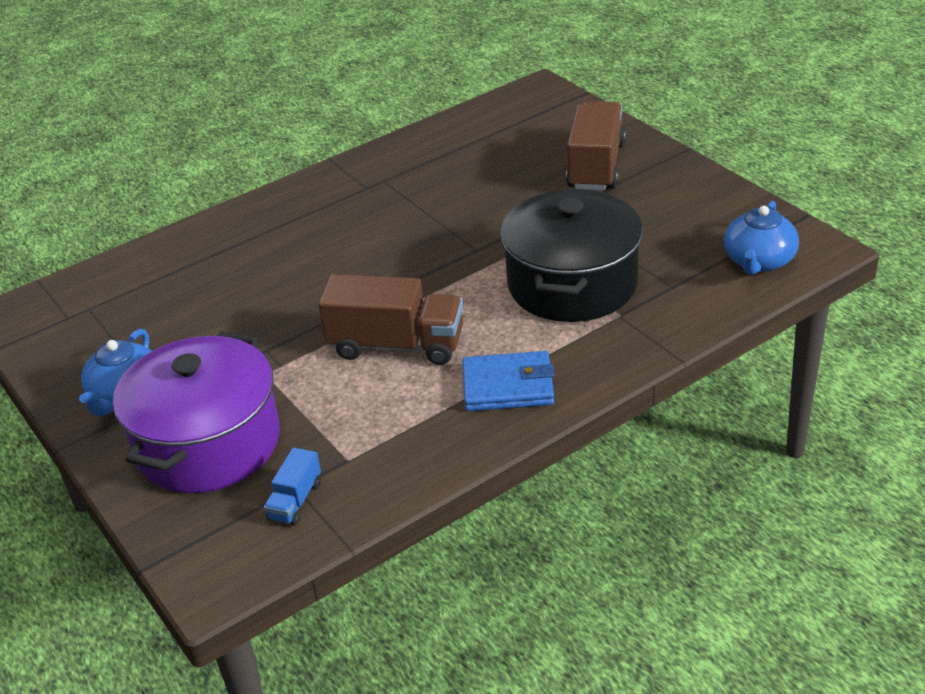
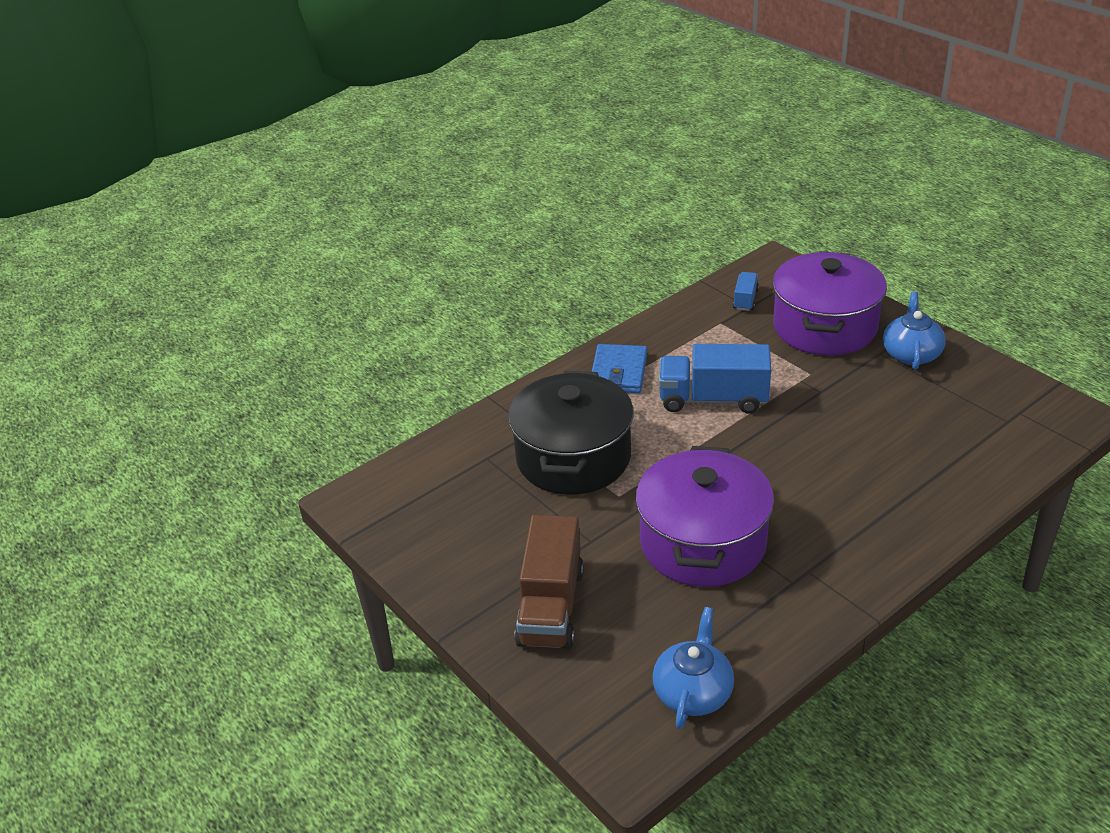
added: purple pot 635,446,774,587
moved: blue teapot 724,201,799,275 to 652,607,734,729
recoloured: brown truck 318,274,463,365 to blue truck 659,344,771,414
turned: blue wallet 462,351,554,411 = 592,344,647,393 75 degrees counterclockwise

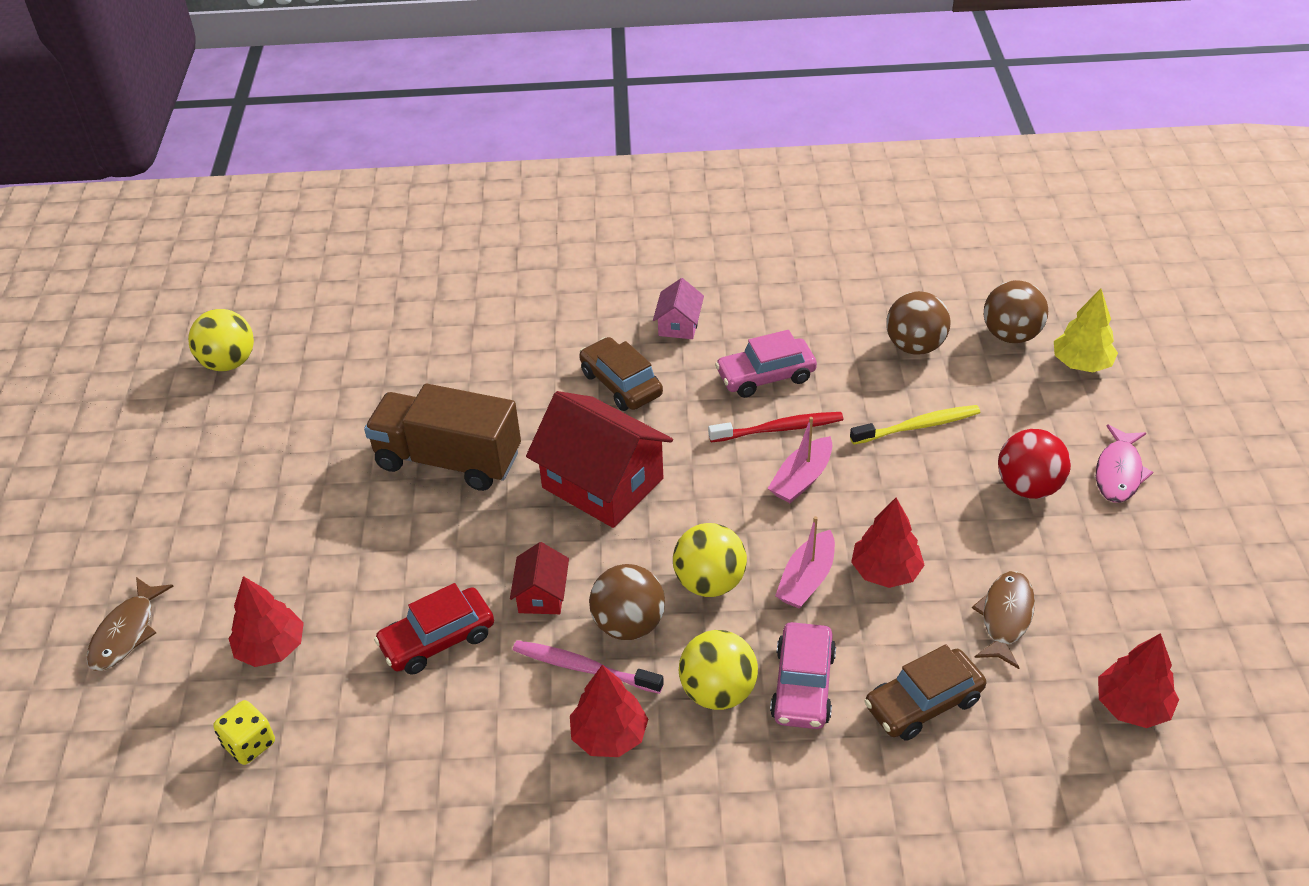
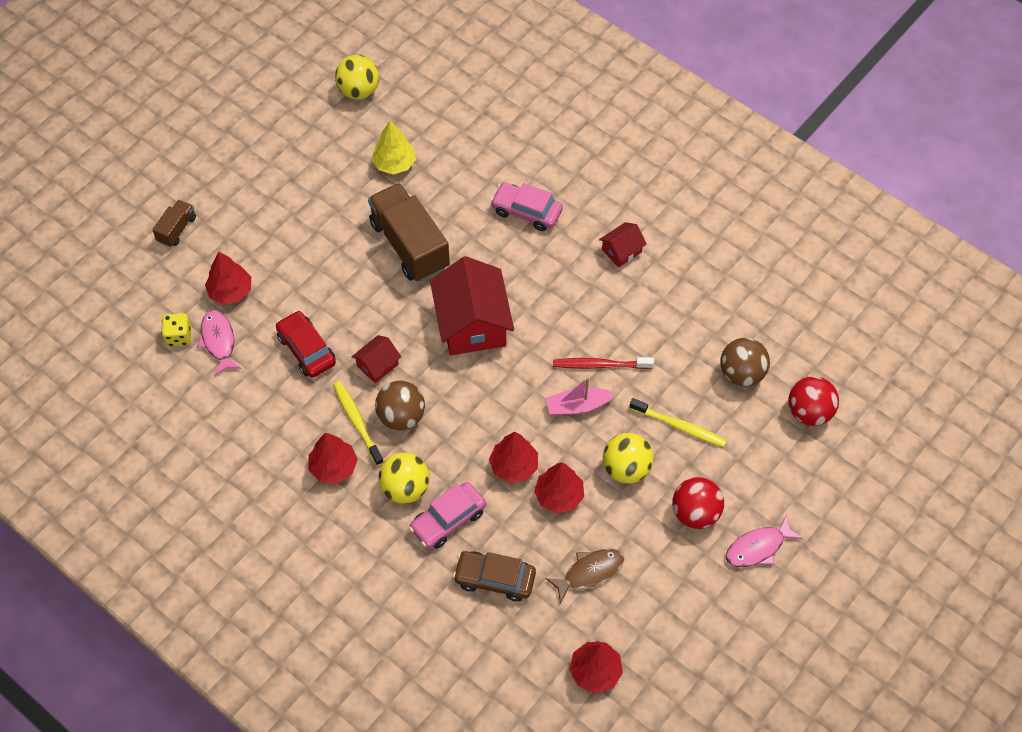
removed: brown car 579,337,663,411
added: pink fish 197,310,242,376
moved: yellow ball 673,523,747,597 to 603,433,654,484; pink car 715,330,817,398 to 490,182,563,231; yellow tree 1054,289,1118,372 to 372,121,416,174
replaced: brown fish 86,577,174,671 to brown truck 152,200,196,247; pink boat 775,516,835,609 to red tree 489,432,538,483
recoloured: pink toothbrush 513,640,664,694 to yellow toothbrush 333,381,384,466; pink house 653,278,704,339 to red house 599,222,647,267; brown ball 984,280,1048,343 to red ball 788,376,839,426
turned: red car 374,583,494,675 = 276,311,336,378 45 degrees clockwise; red toothbrush 708,412,843,442 = 553,357,654,369 150 degrees clockwise

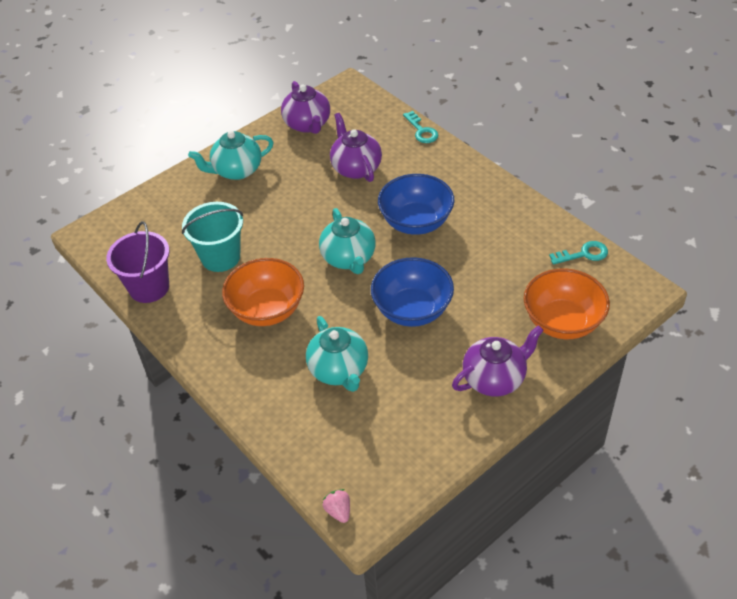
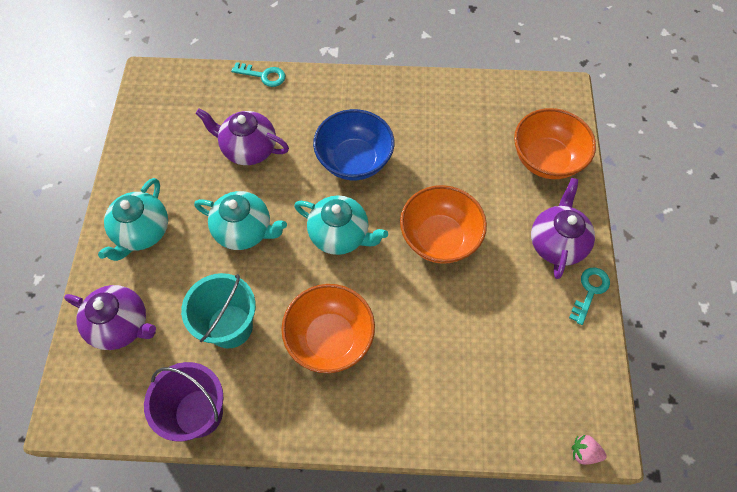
moved: purple teapot 281,81,330,134 to 64,285,156,350; turquoise teapot 306,316,368,392 to 194,191,287,250; turquoise key 549,241,608,265 to 569,267,610,325
recoloured: blue bowl 371,257,454,327 to orange bowl 400,185,487,264

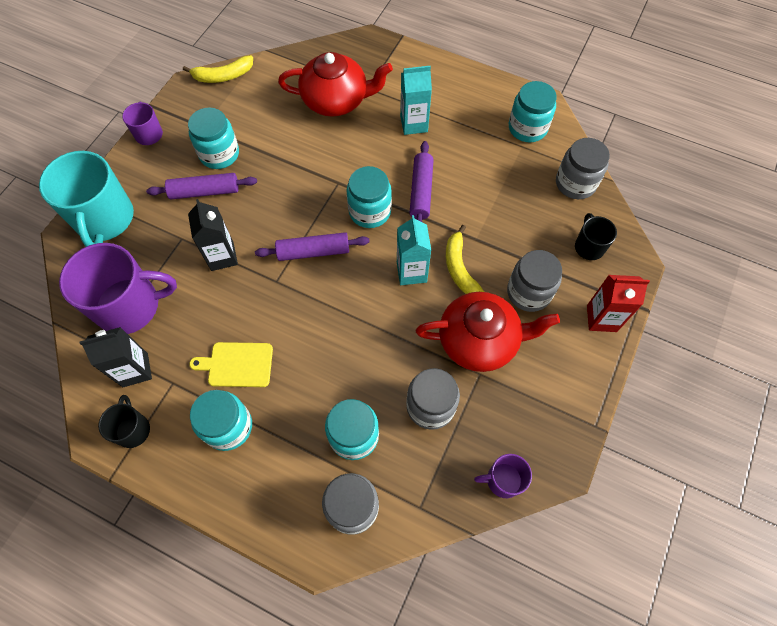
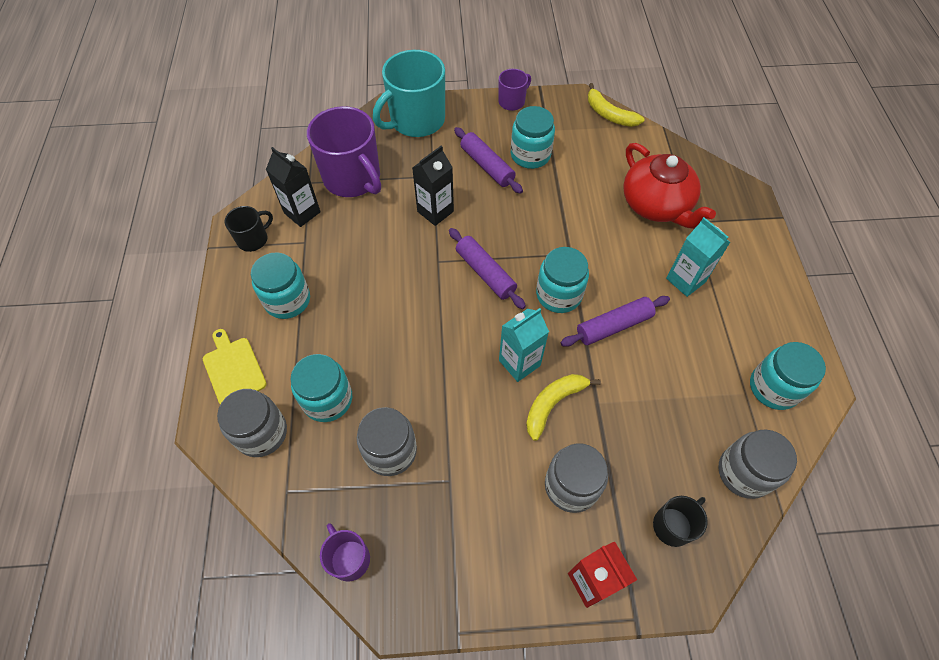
removed: red teapot 416,292,560,372
moved: yellow cutting board 189,342,273,387 to 203,329,267,404

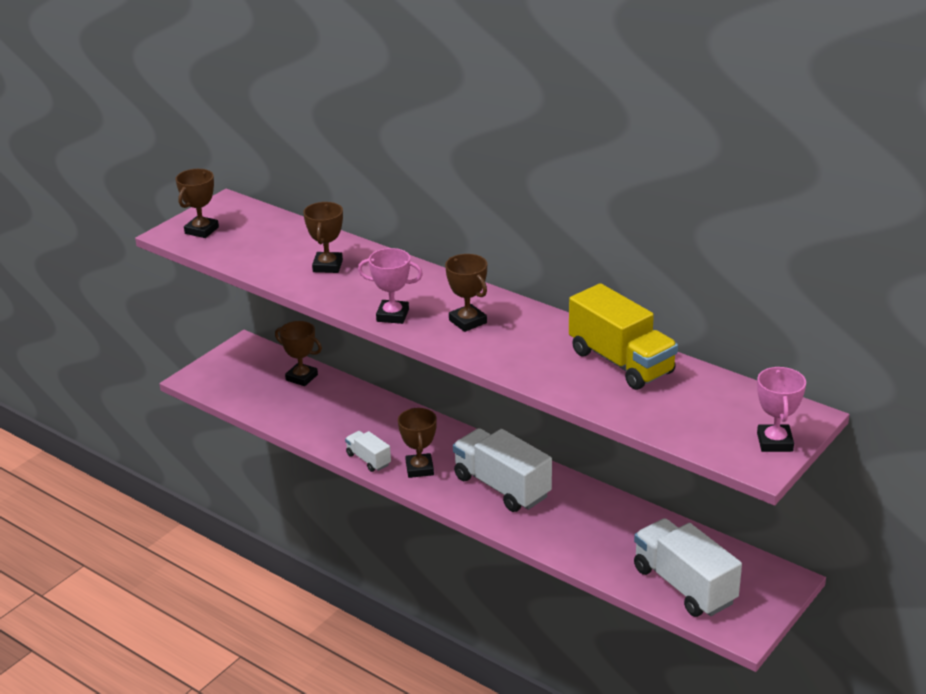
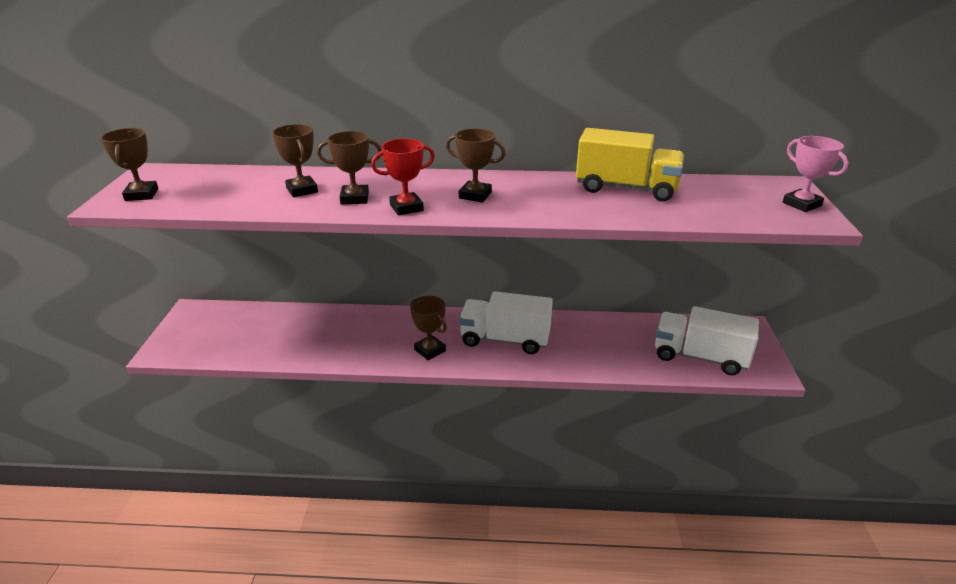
removed: white truck 345,431,391,472
moved: brown trophy 275,321,322,386 to 317,131,382,205
recoloured: pink trophy 358,248,423,324 to red trophy 371,139,435,215

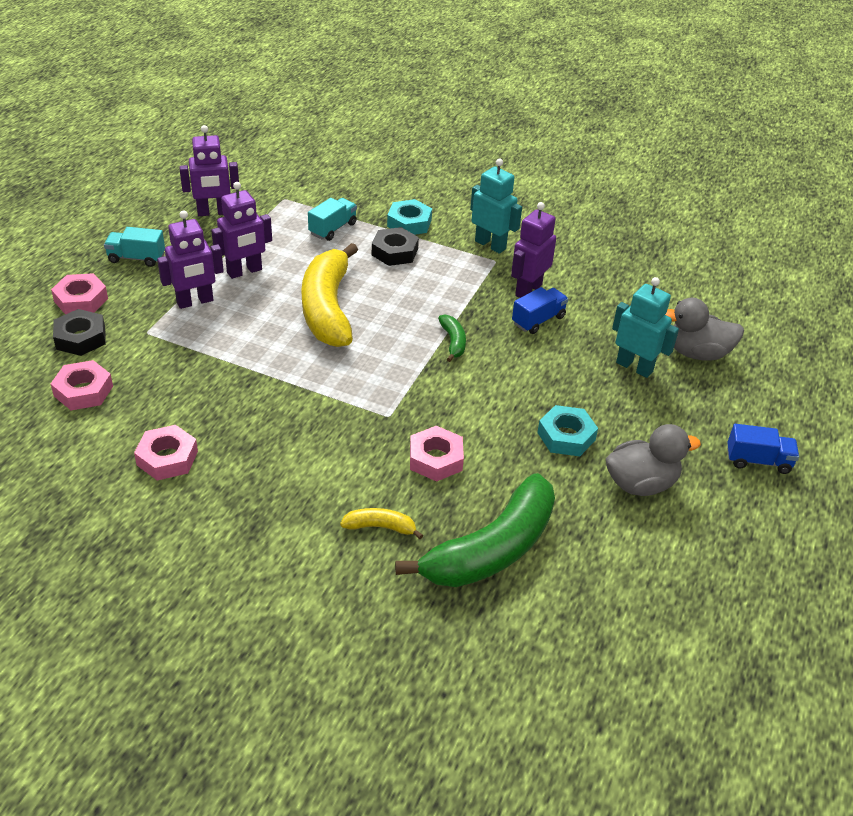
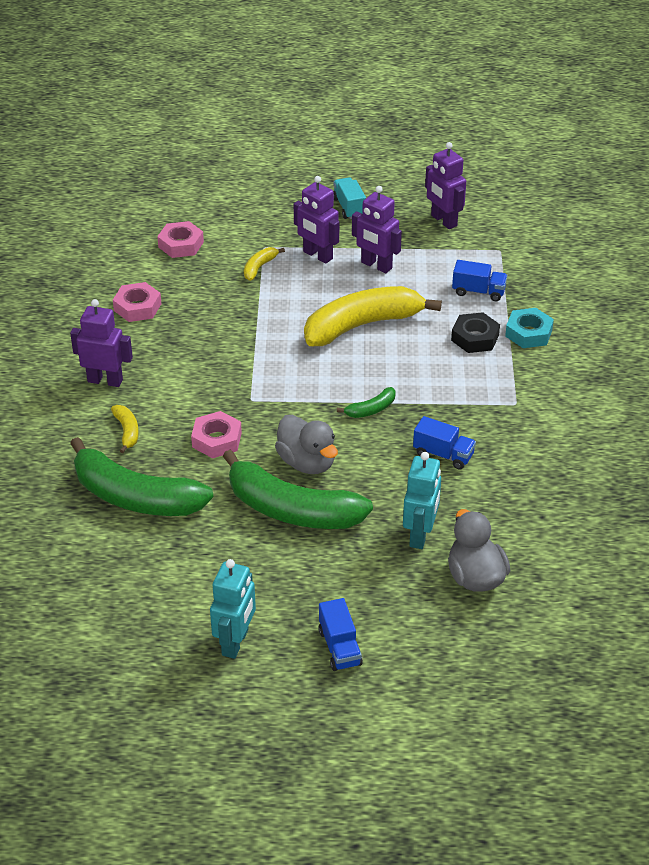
removed: pink nut 51,273,108,315; black nut 53,309,106,356
added: yellow banana 244,247,285,281
moved: turquoise robot 470,159,522,254 to 210,559,256,659; purple robot 511,202,556,298 to 70,299,133,387; grey duck 606,424,701,496 to 275,415,338,474
replaced: turquoise nut 537,405,598,456 to green banana 223,449,373,529
recoloured: turquoise truck 308,198,357,241 to blue truck 452,260,508,301

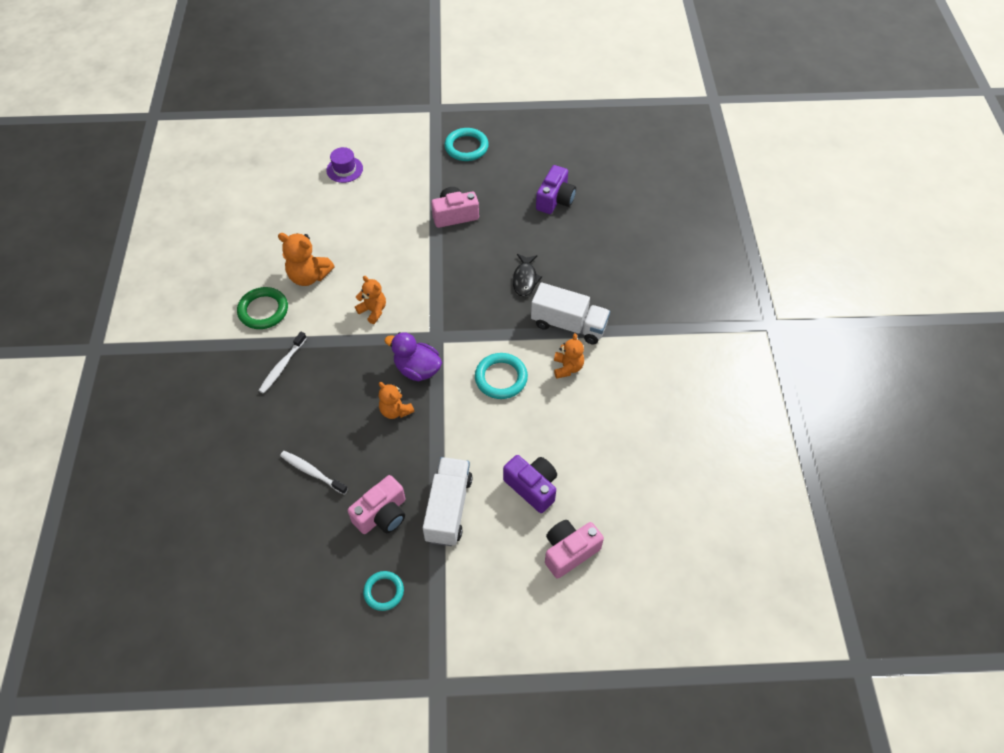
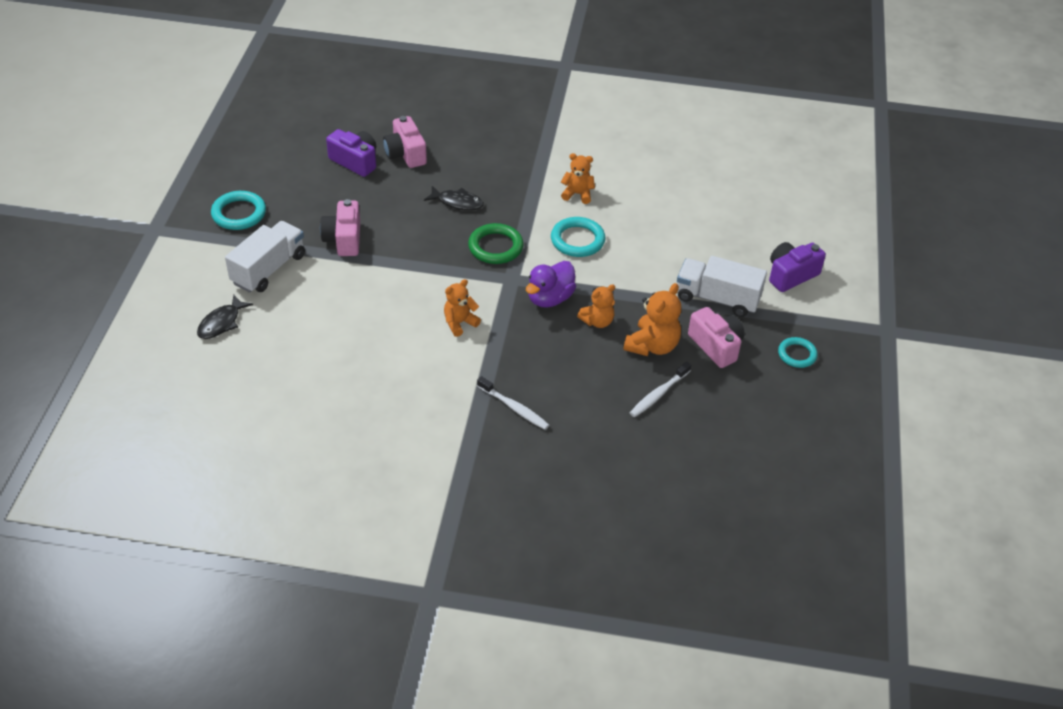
moved: green ring 237,287,288,329 to 468,223,524,264; orange teddy bear 278,233,335,286 to 623,283,681,356; purple camera 503,455,557,513 to 769,242,826,292; white truck 531,282,610,344 to 225,221,305,293; pink camera 545,520,604,579 to 383,116,427,168
replaced: purple hat 326,147,363,183 to black fish 197,295,253,339

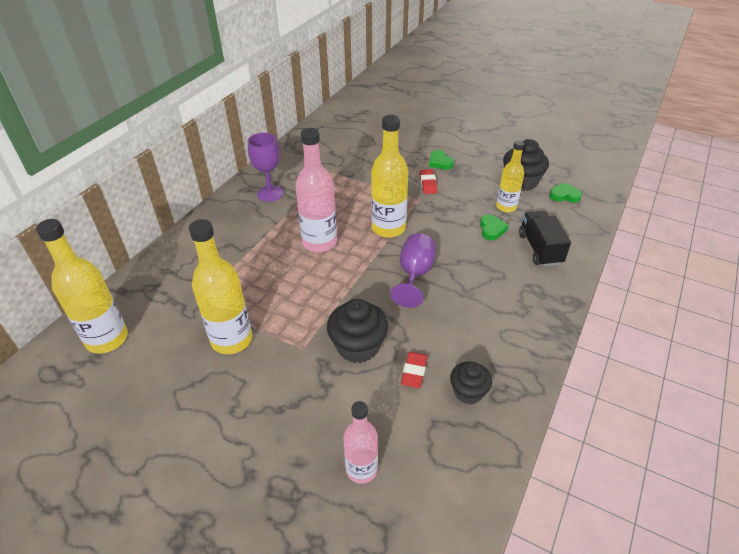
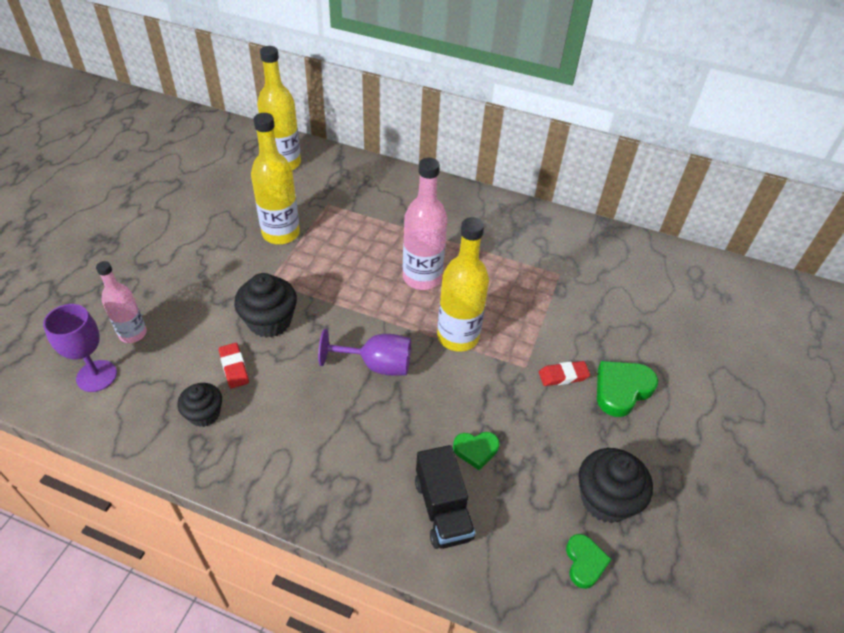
removed: yellow bottle 496,141,524,212
moved: purple goblet 248,133,284,202 to 43,304,117,392
turned: red eraser 401,352,428,388 = 219,343,249,389 60 degrees clockwise; black truck 519,211,571,267 = 415,445,475,549 90 degrees clockwise
resized: green heart 429,150,454,170 = 597,361,658,417 x1.60

